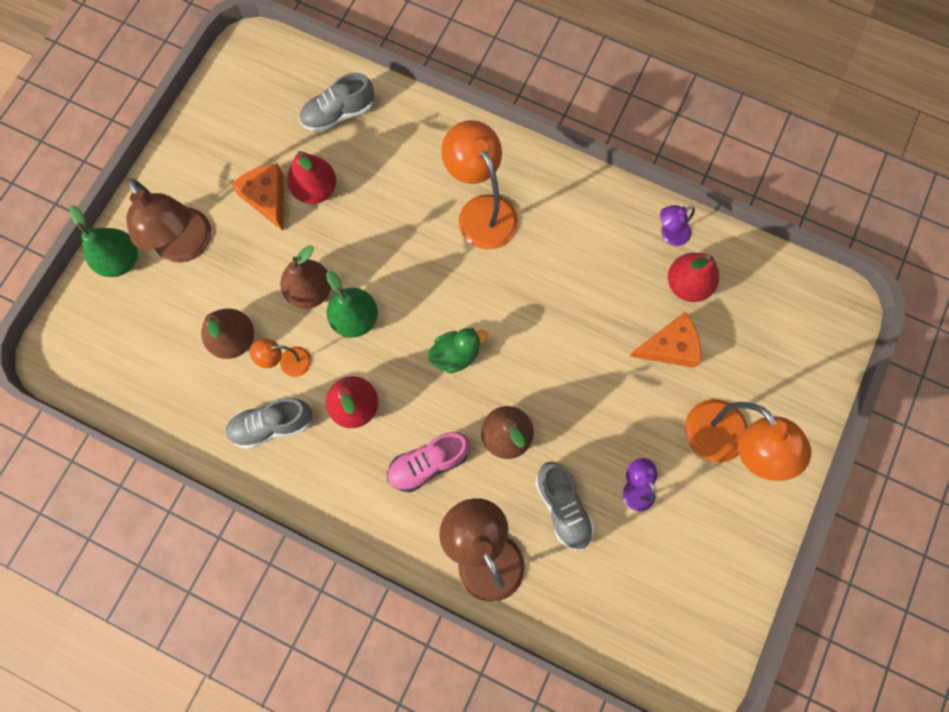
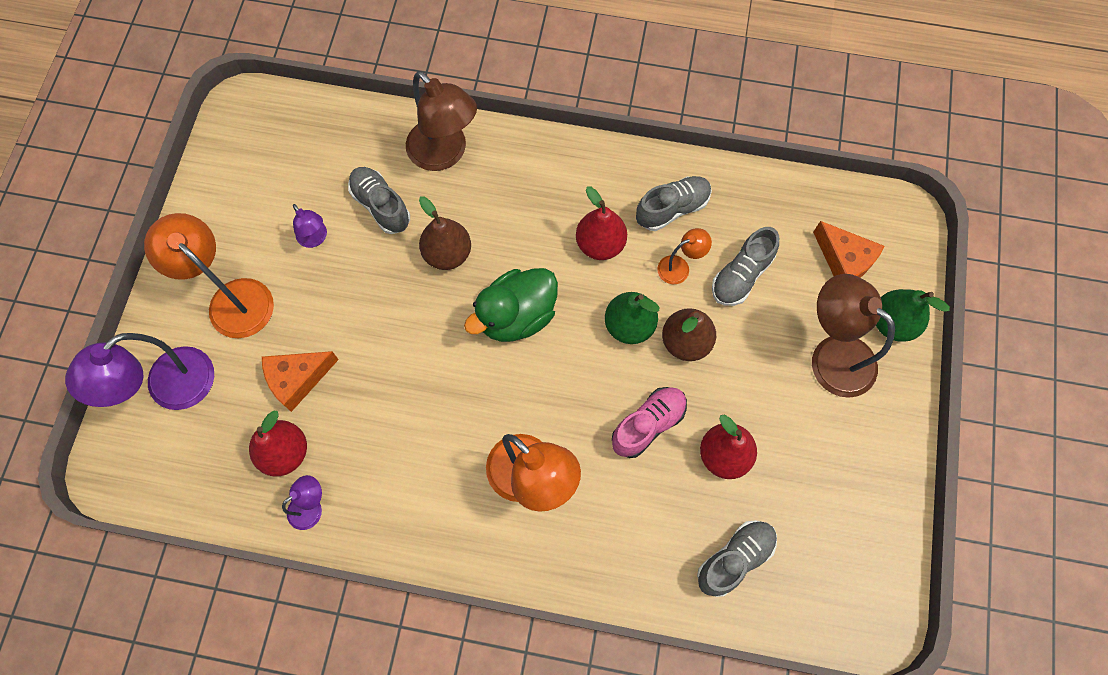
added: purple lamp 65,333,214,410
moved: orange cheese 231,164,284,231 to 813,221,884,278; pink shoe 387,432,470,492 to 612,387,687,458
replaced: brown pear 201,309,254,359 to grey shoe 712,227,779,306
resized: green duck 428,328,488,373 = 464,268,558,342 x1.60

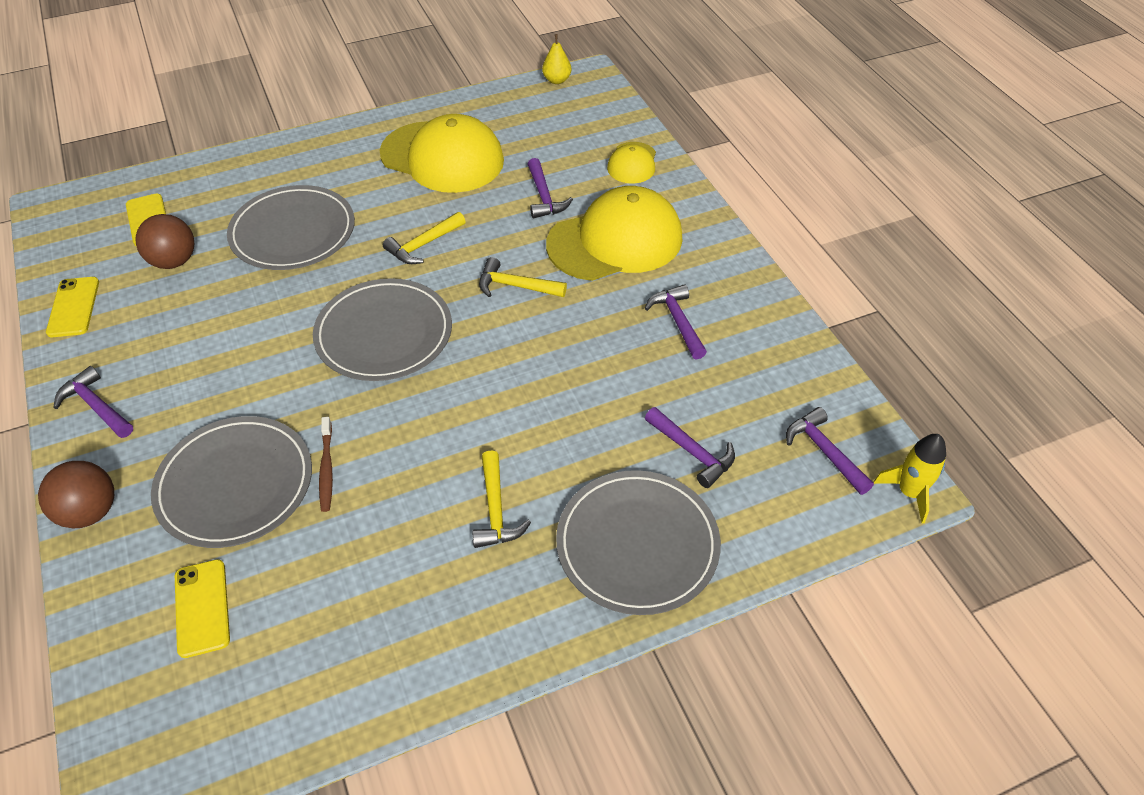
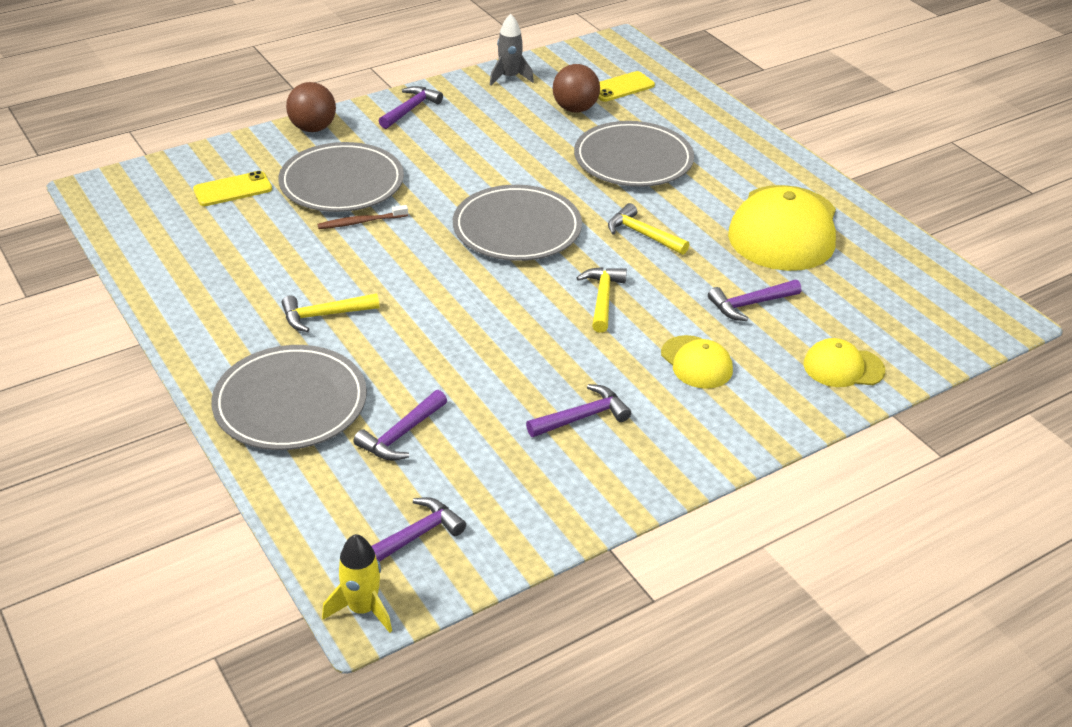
removed: yellow pear 542,34,571,84
replaced: yellow phone 46,277,99,337 to grey rocket 490,14,534,86
resized: yellow cap 546,186,682,281 = 661,335,733,389 x0.50

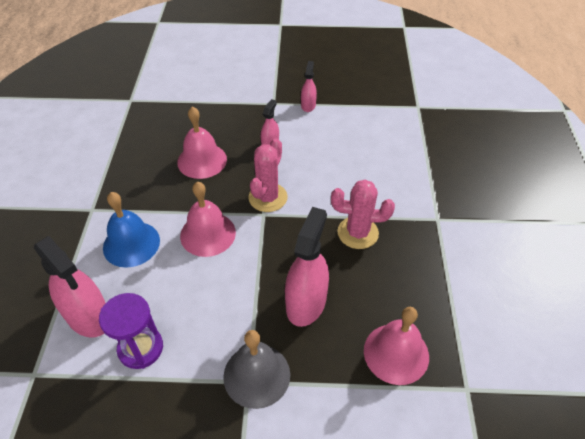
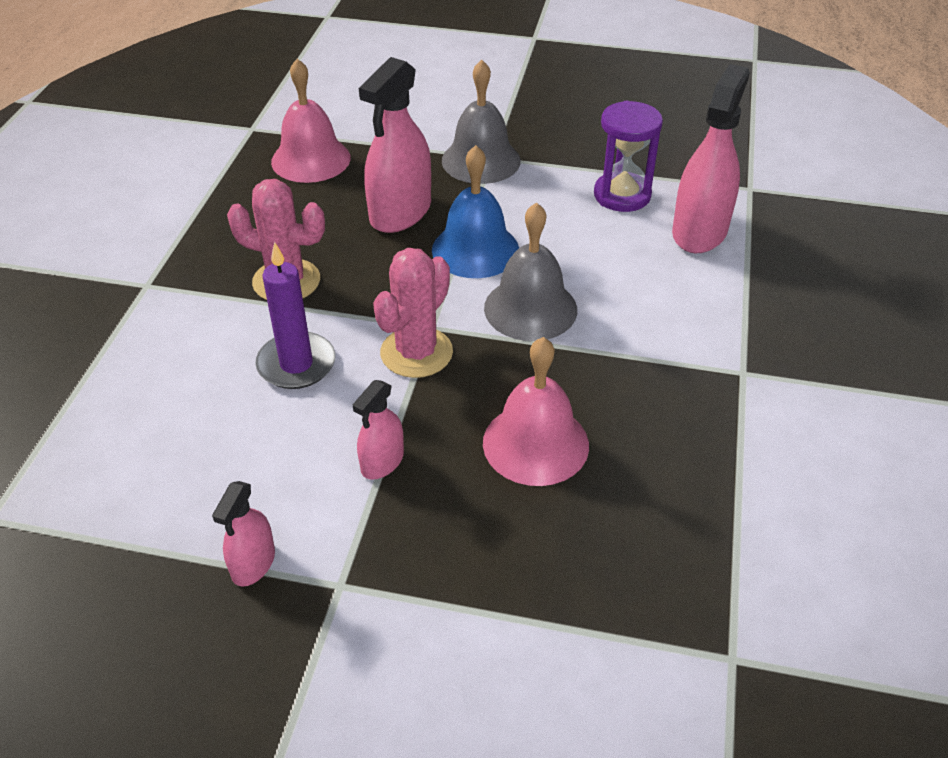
added: purple candle 255,242,335,389
moved: blue bell 103,192,160,268 to 432,145,519,278
recoloured: pink bell 180,182,236,257 to grey bell 484,202,577,341
turned: pink spray bottle 34,236,106,337 = 672,64,750,253 60 degrees clockwise

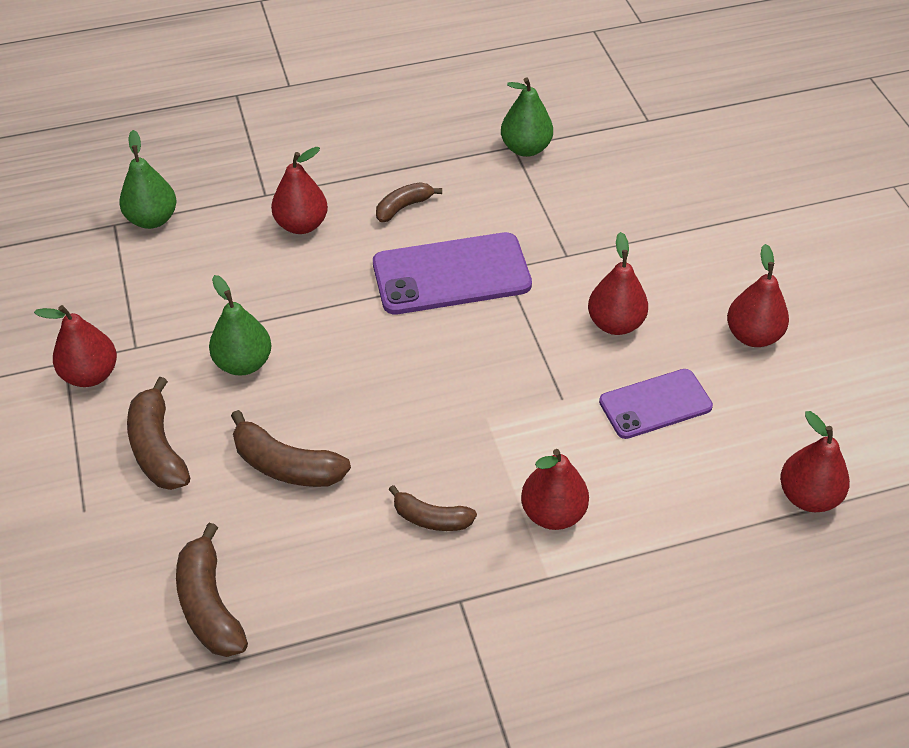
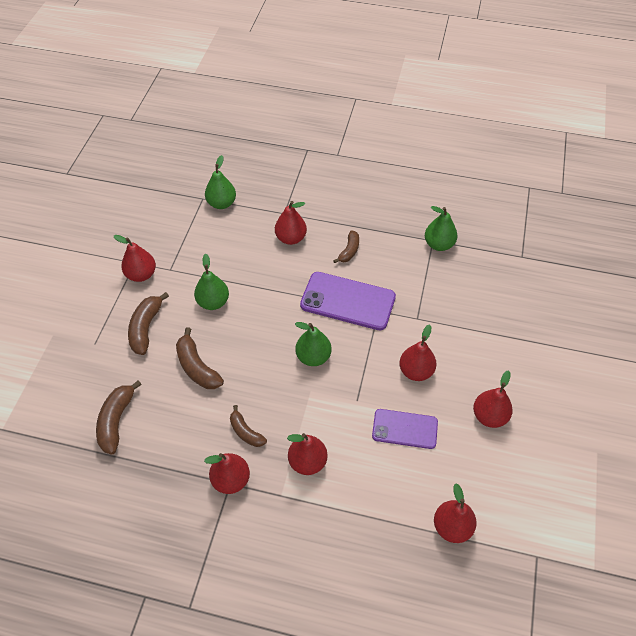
added: red pear 204,453,250,494; green pear 295,322,332,366
turned: brown banana 376,182,442,222 = 333,230,359,263 120 degrees clockwise

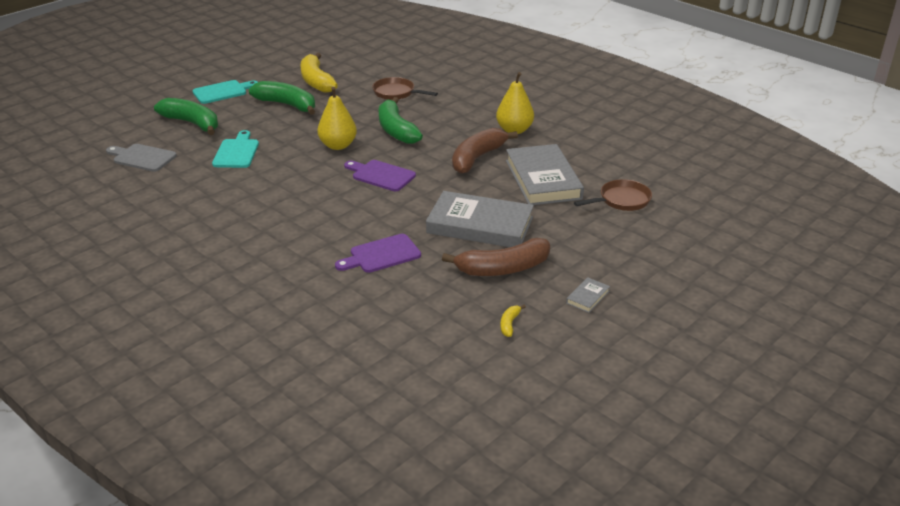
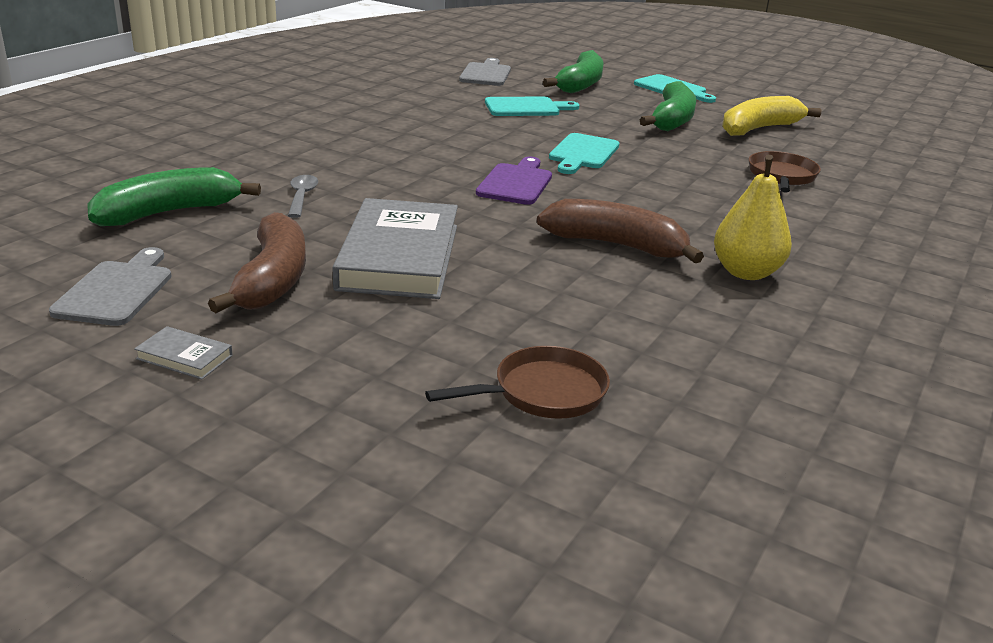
removed: grey book 506,144,584,205
moved: green banana 379,97,423,144 to 87,167,261,226
replaced: yellow pear 317,87,357,150 to turquoise cutting board 549,133,619,174; purple cutting board 335,234,421,273 to grey spoon 288,175,318,218; yellow banana 500,305,526,337 to grey cutting board 49,247,172,326
turned: brown banana 442,238,550,276 = 208,212,306,313 150 degrees counterclockwise; brown pan 574,179,652,211 = 425,346,610,419 75 degrees counterclockwise

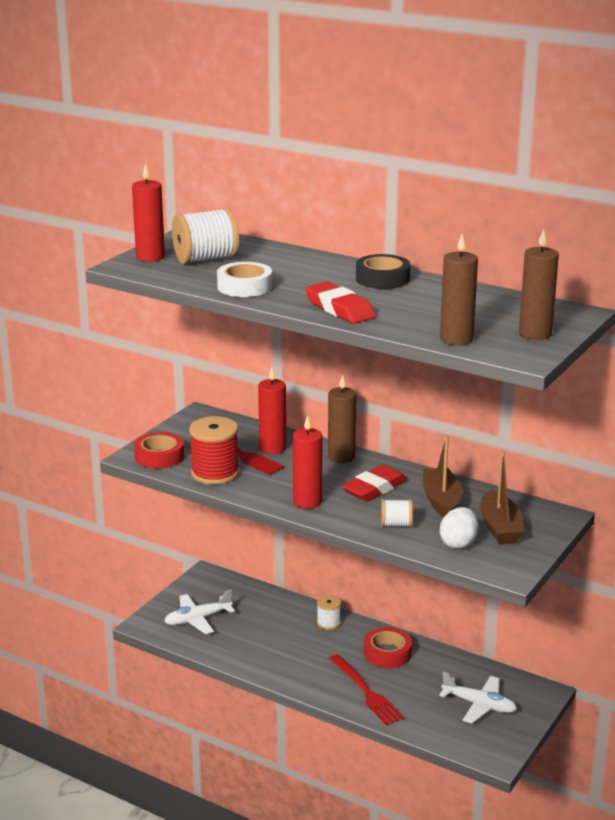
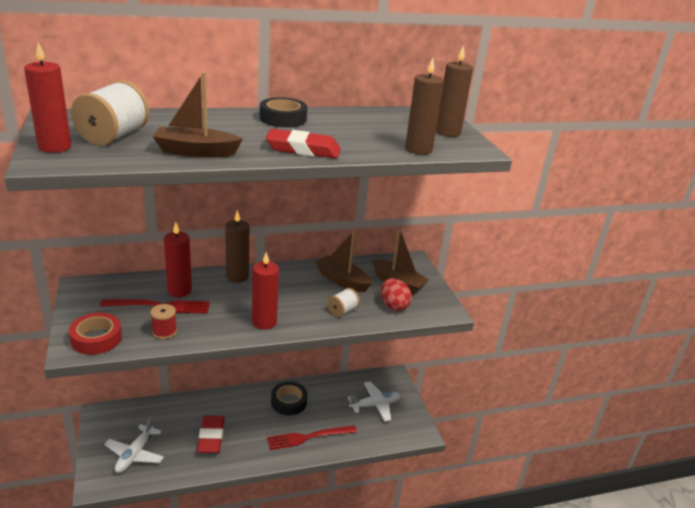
removed: white spool 317,595,341,630
moved: red eraser 342,465,407,502 to 197,416,225,453
replaced: white tape 217,262,272,297 to brown boat 153,72,243,157
recoloured: red tape 364,627,412,668 to black tape 271,382,307,415; white egg 440,507,478,549 to red egg 381,278,412,311
turned: red fork 329,654,404,725 = 267,425,357,450 150 degrees clockwise
resized: red spool 189,416,239,485 = 150,304,177,339 x0.54

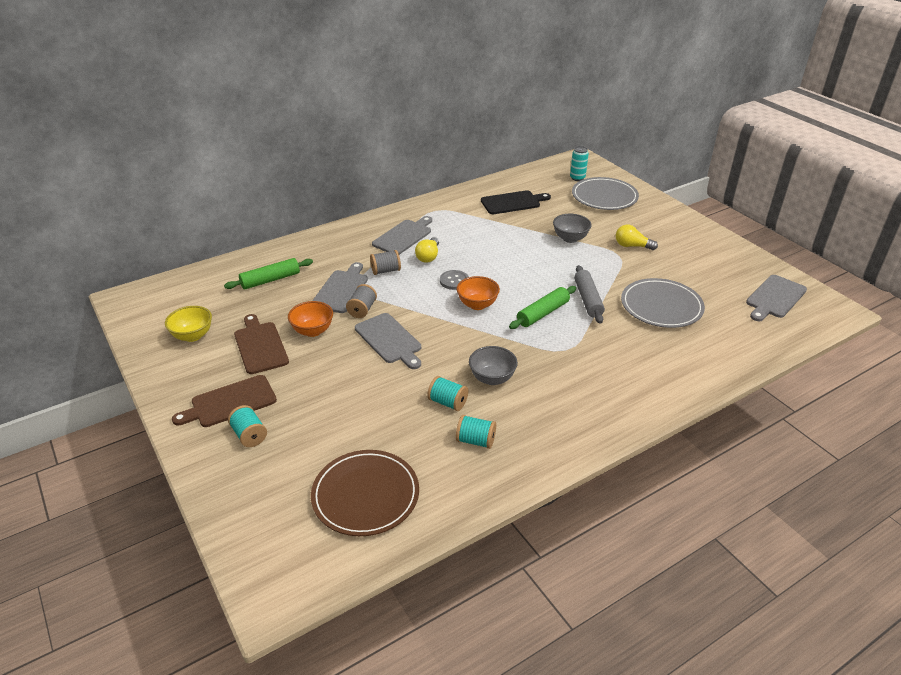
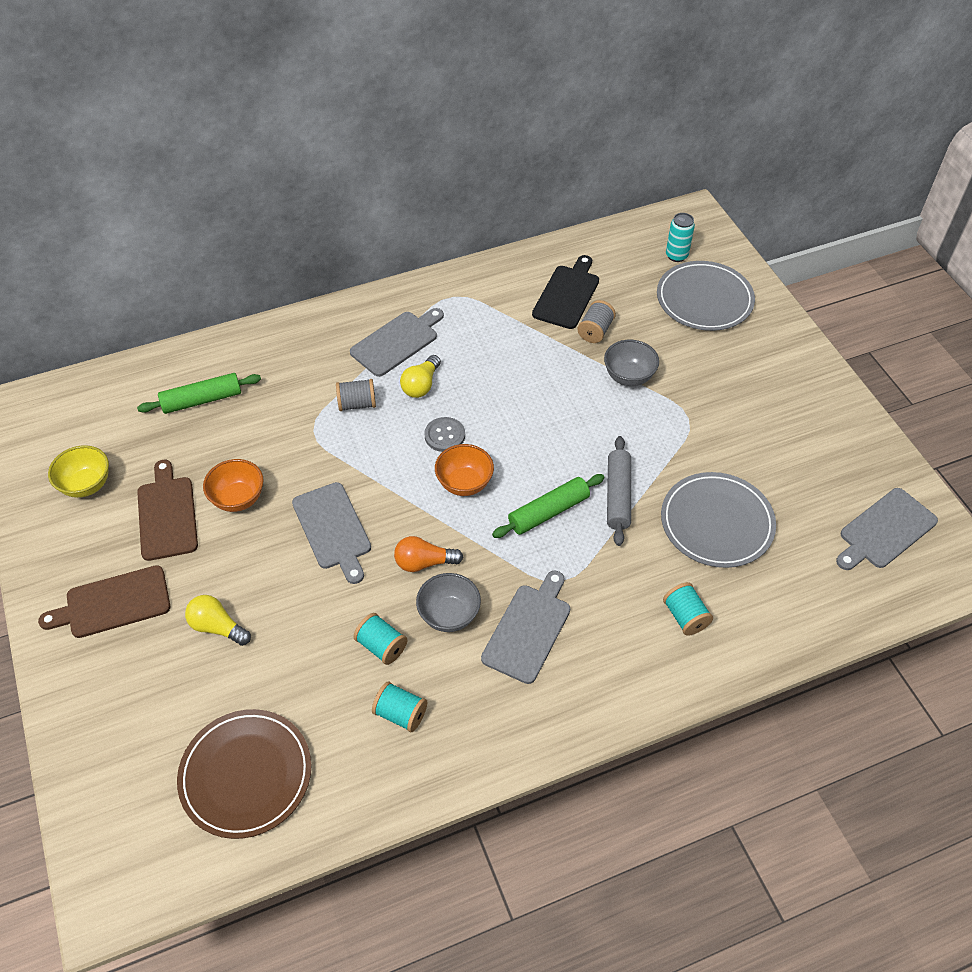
added: orange light bulb 394,536,463,572
moved: turquoise spool 228,405,267,447 to 663,582,713,636; grey cutting board 312,262,368,313 to 481,571,570,684; grey spool 346,284,377,318 to 577,300,616,343; yellow light bulb 616,225,658,250 to 185,595,251,646
turned: black cutting board 481,190,551,214 = 532,255,599,329 60 degrees counterclockwise

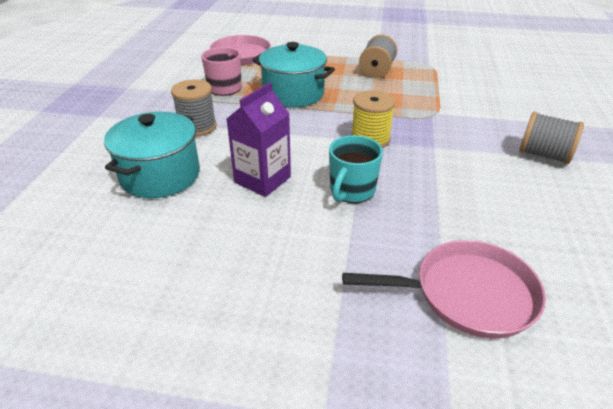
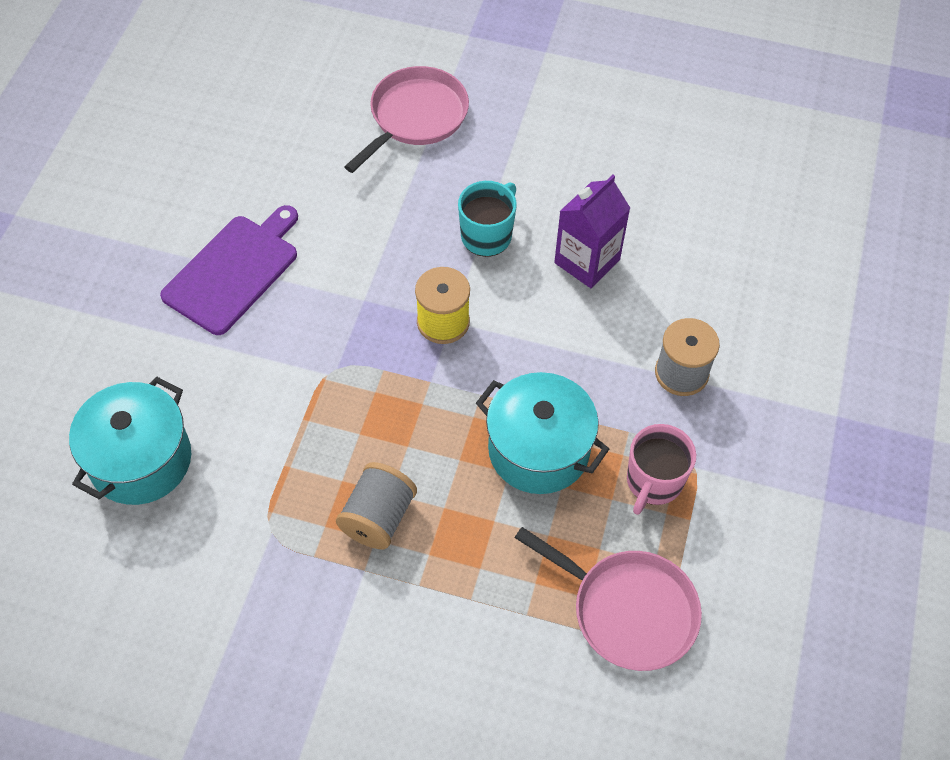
moved: turquoise pot 104,112,200,198 to 69,376,191,505
replaced: grey spool 519,111,584,164 to purple cutting board 160,205,298,335
turned: pink pan 342,240,546,339 = 344,66,469,173 120 degrees clockwise

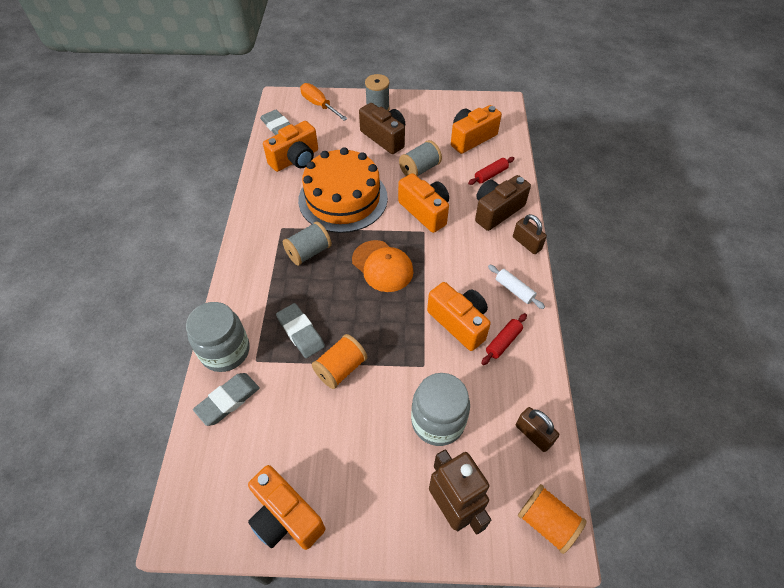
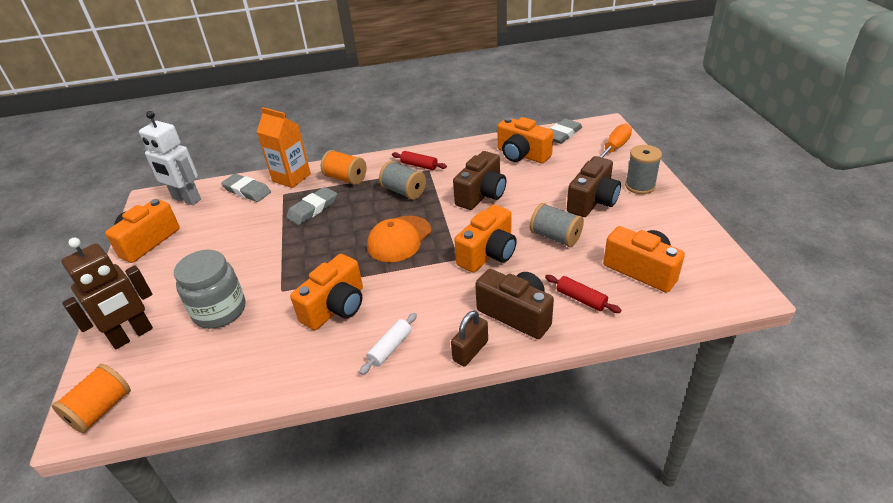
removed: brown padlock 516,407,559,452
added: white robot 139,111,201,205
moved: orange spool 312,334,367,389 to 321,150,367,185; red rolling pin 481,313,527,365 to 392,151,447,170
replaced: grey jar 186,302,250,372 to orange carton 257,107,311,188; orange cake 298,147,388,233 to brown camera 453,151,506,210

